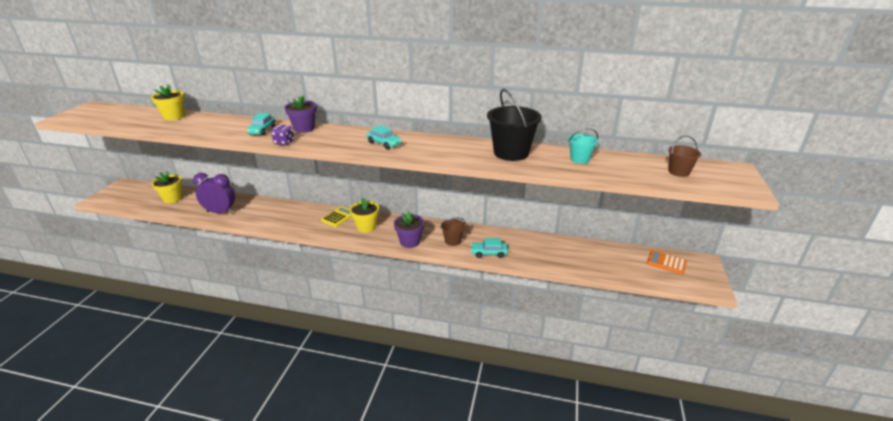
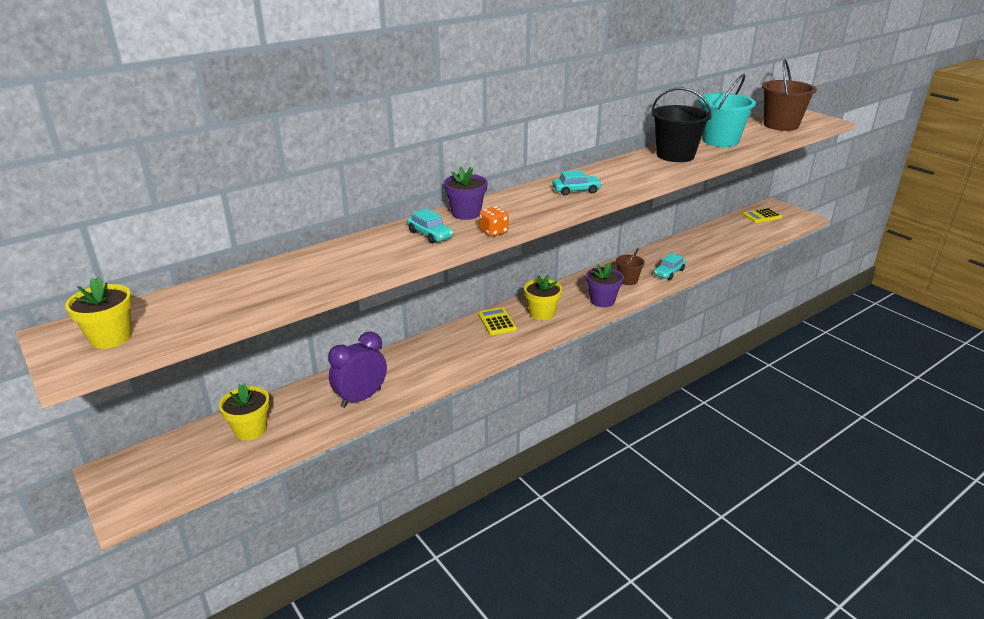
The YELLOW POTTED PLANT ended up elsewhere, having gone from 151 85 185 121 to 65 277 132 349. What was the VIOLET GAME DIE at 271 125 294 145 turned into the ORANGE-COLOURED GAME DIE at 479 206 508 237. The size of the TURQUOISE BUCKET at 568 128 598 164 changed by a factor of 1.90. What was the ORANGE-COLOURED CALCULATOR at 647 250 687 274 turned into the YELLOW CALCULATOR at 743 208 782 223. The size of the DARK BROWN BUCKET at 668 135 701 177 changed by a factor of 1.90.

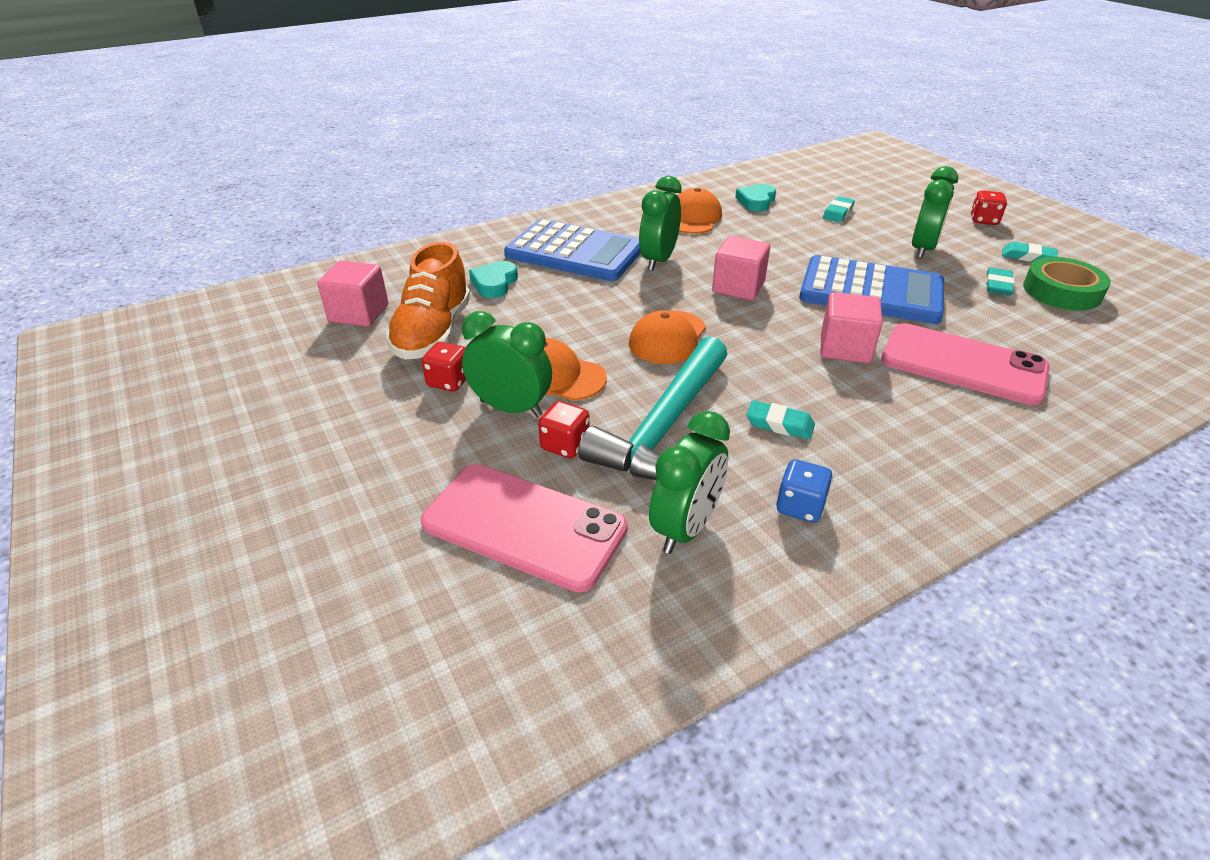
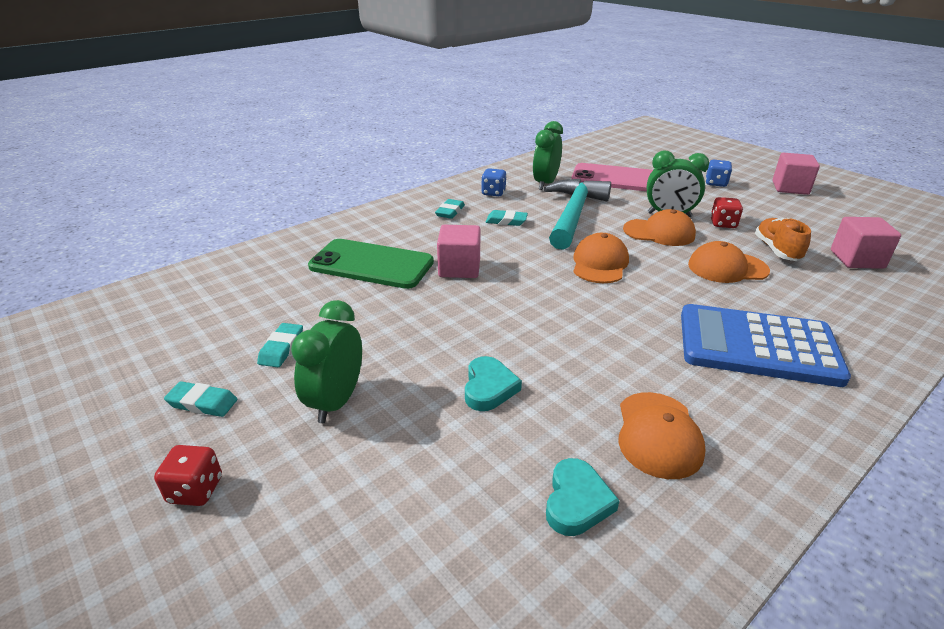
What was the PINK SMARTPHONE at 881 323 1050 405 turned into the EMERALD SMARTPHONE at 308 239 434 289. The TURQUOISE ERASER ended up elsewhere, having gone from 823 196 855 223 to 435 199 465 219. The TURQUOISE HEART SHAPE ended up elsewhere, having gone from 469 261 518 298 to 465 356 522 411. The second view gained the ORANGE-COLOURED CAP at 688 241 770 283. The second view gained the COBALT GAME DIE at 706 160 732 187. The size of the ORANGE-COLOURED SHOE at 386 242 471 360 changed by a factor of 0.66. The PINK BLOCK ended up elsewhere, having gone from 712 236 770 300 to 772 153 820 195. The second view lost the SCARLET GAME DIE at 538 401 590 458. The second view lost the EMERALD ALARM CLOCK at 639 176 682 271. The second view lost the COBALT CALCULATOR at 799 255 944 324. The second view lost the EMERALD ROLL OF TAPE at 1023 257 1111 311.

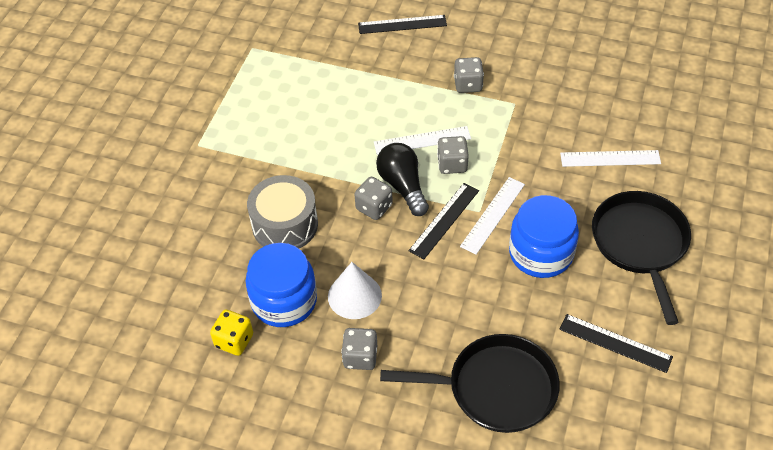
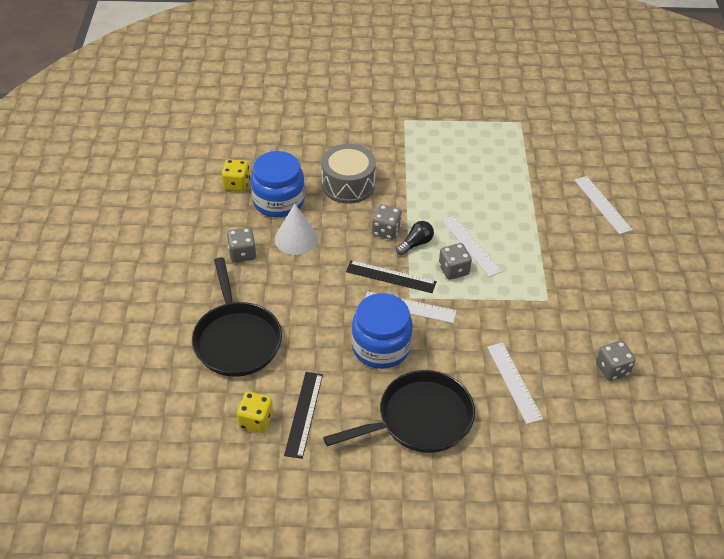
The second view gained the YELLOW GAME DIE at 237 392 273 433. The size of the BLACK LIGHT BULB at 376 143 429 216 changed by a factor of 0.64. What was the BLACK MEASURING STICK at 358 15 447 34 turned into the WHITE MEASURING STICK at 574 176 632 235. The ASH-GREY GAME DIE ended up elsewhere, having gone from 454 57 484 93 to 596 341 636 381.

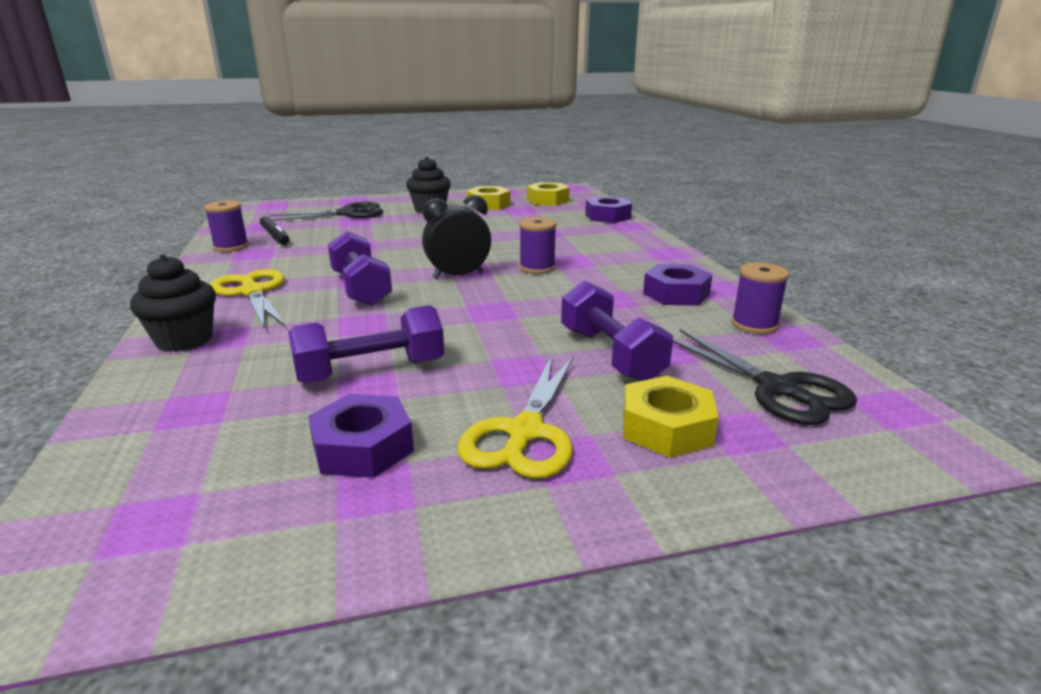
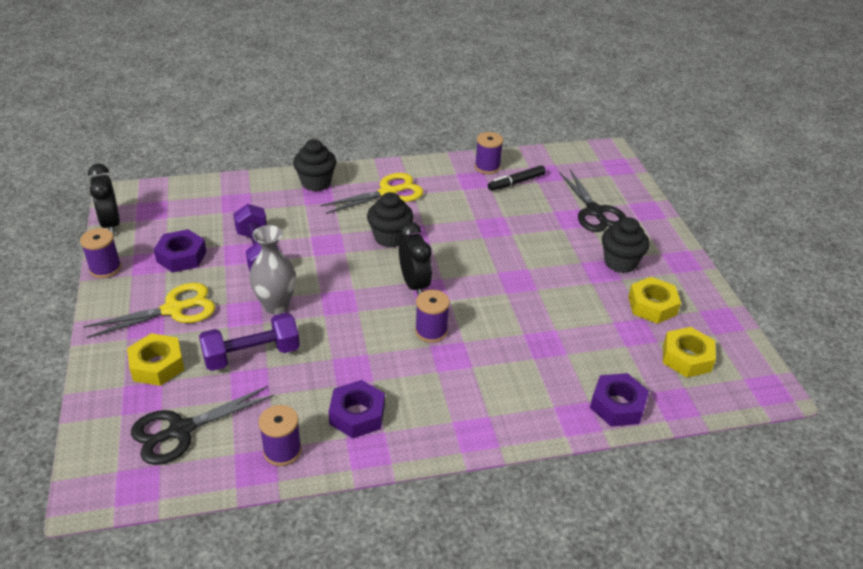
The second view gained the VIOLET SPOOL at 80 228 121 278. The YELLOW SCISSORS at 458 356 574 479 ended up facing another way, 135 degrees clockwise from before. The second view gained the BLACK ALARM CLOCK at 88 164 120 234. The second view gained the ASH-GREY TALL VASE at 249 225 296 314. Where the VIOLET DUMBBELL stood at 328 231 392 306, the BLACK MUFFIN came to stand at 367 192 414 248.

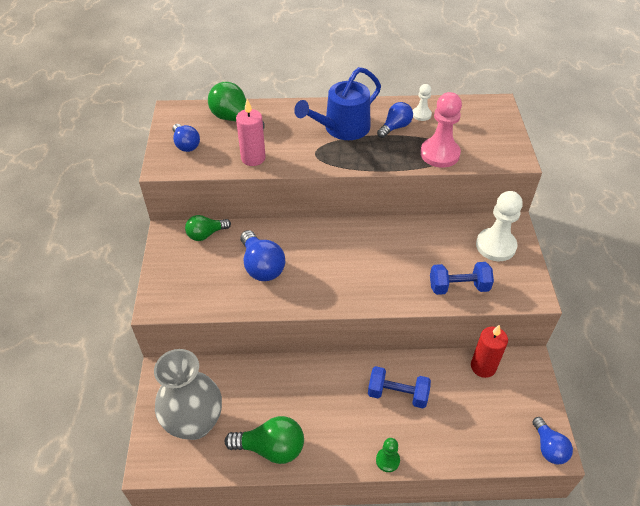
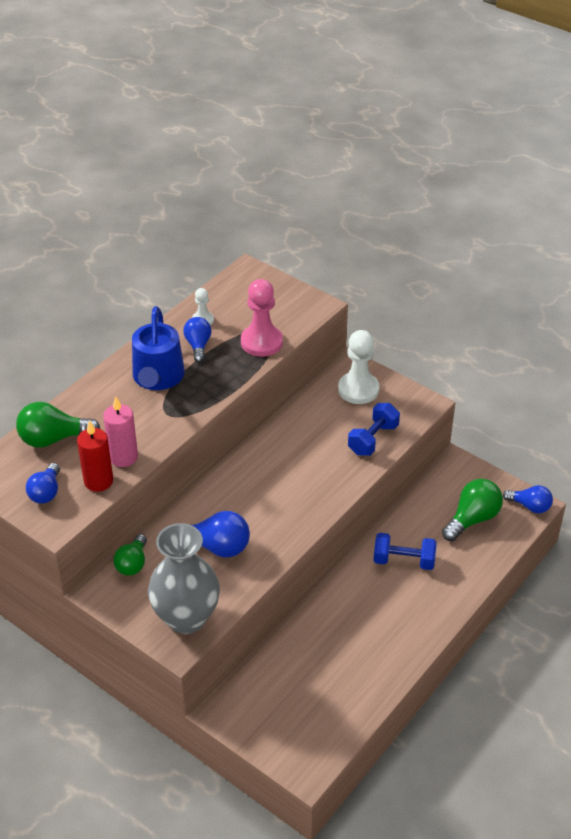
The COBALT LIGHT BULB at 172 124 200 152 ended up facing another way, 90 degrees clockwise from before. The SCARLET WAX CANDLE ended up elsewhere, having gone from 471 325 508 378 to 77 420 113 492. The ASH-GREY TALL VASE ended up elsewhere, having gone from 154 349 222 440 to 148 523 220 634. The COBALT DUMBBELL at 368 366 431 408 ended up facing another way, 45 degrees clockwise from before. The EMERALD LIGHT BULB ended up elsewhere, having gone from 225 416 304 464 to 442 479 503 541. The second view lost the EMERALD CHESS PAWN at 376 438 400 472.

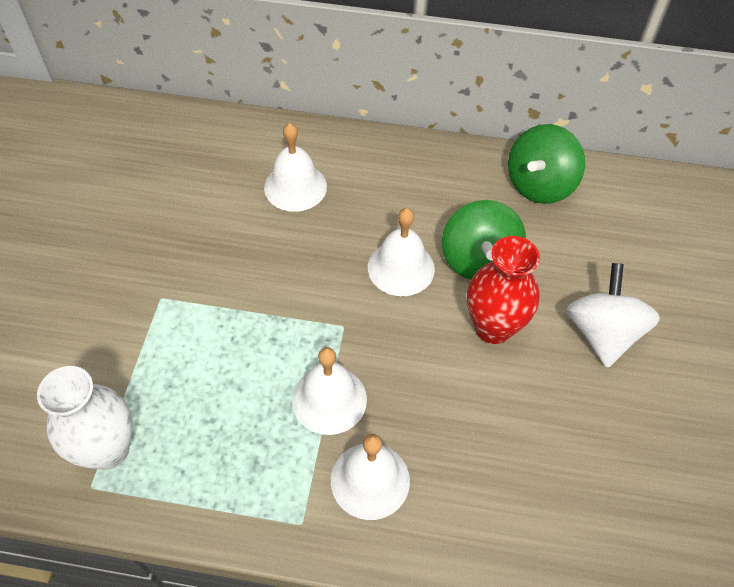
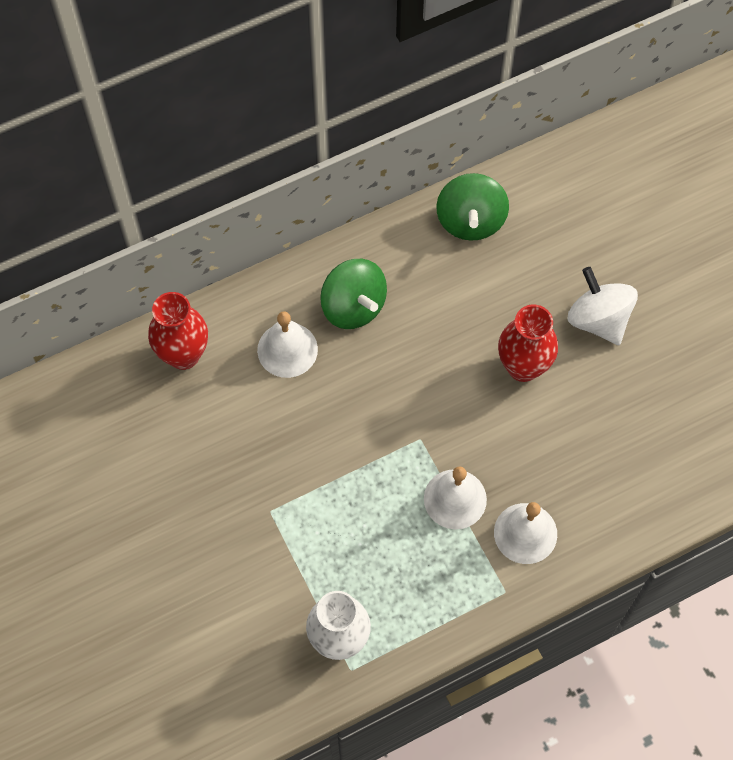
The second view gained the SCARLET TALL VASE at 148 292 208 370. The EMERALD SPINNING TOP ended up elsewhere, having gone from 442 200 526 280 to 320 259 387 329. The second view lost the WHITE HAND BELL at 368 208 435 296.

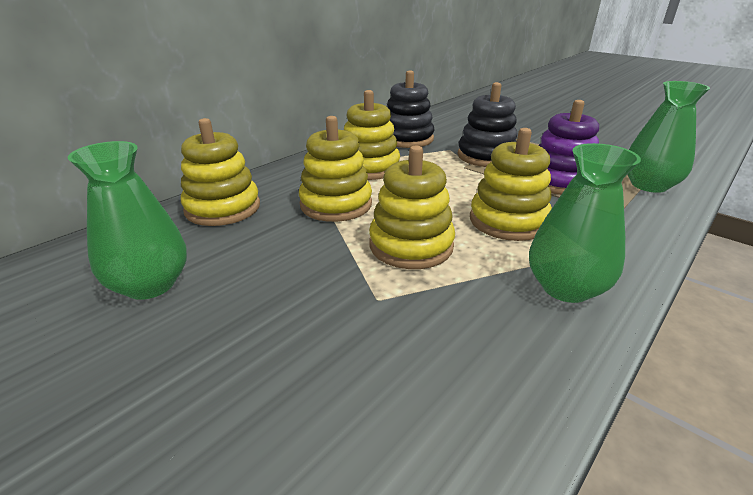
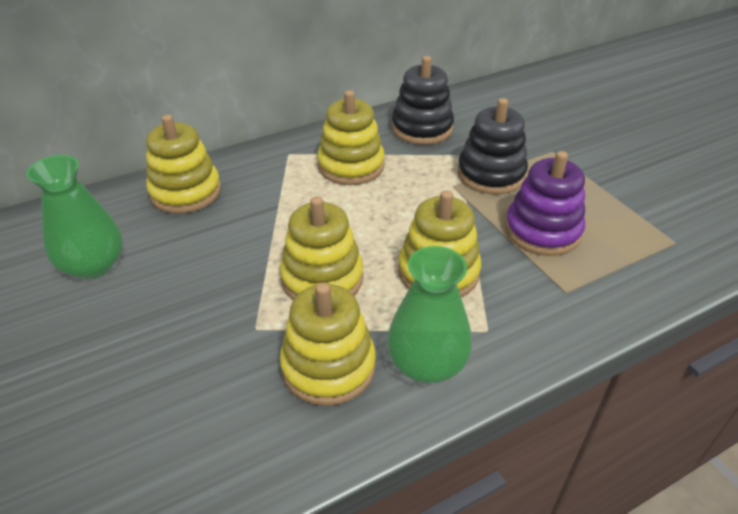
The YELLOW STACKING TOY ended up elsewhere, having gone from 299 116 372 222 to 280 283 376 406. The second view lost the EMERALD TALL VASE at 627 81 710 193.

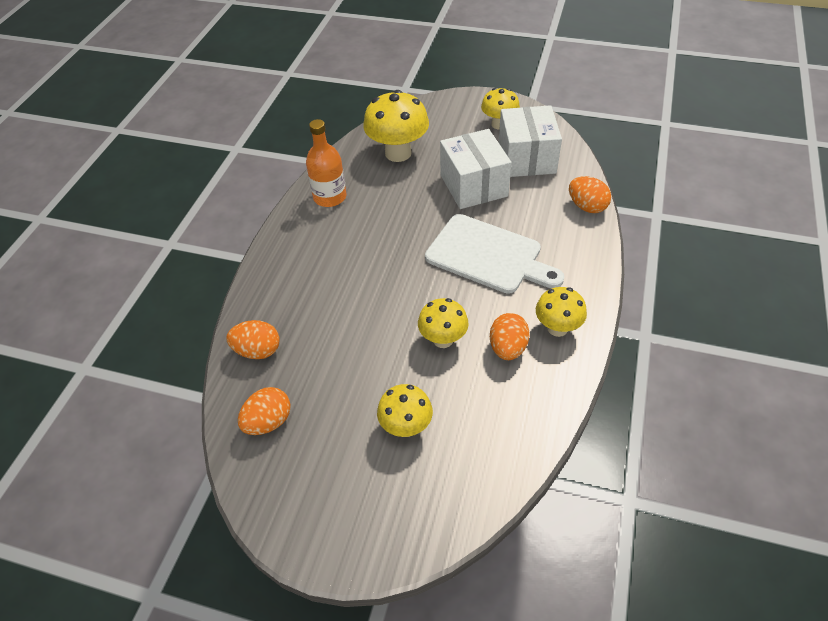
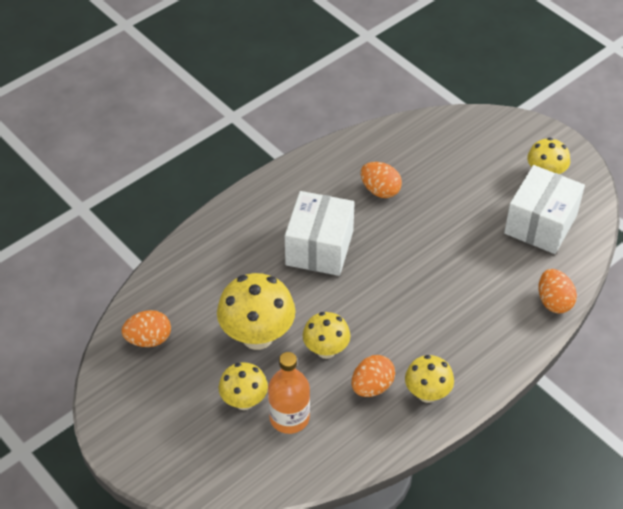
The YELLOW FUNGUS ended up elsewhere, having gone from 363 90 429 162 to 217 273 295 350. The ORANGE-COLOURED BOTTLE ended up elsewhere, having gone from 306 119 346 207 to 268 352 310 434. The WHITE PARCEL ended up elsewhere, having gone from 440 129 512 209 to 285 191 355 276. The ORANGE-COLOURED EGG SHAPE ended up elsewhere, having gone from 226 320 280 359 to 361 162 402 198. The second view lost the WHITE BREAD BOARD at 425 214 564 294.

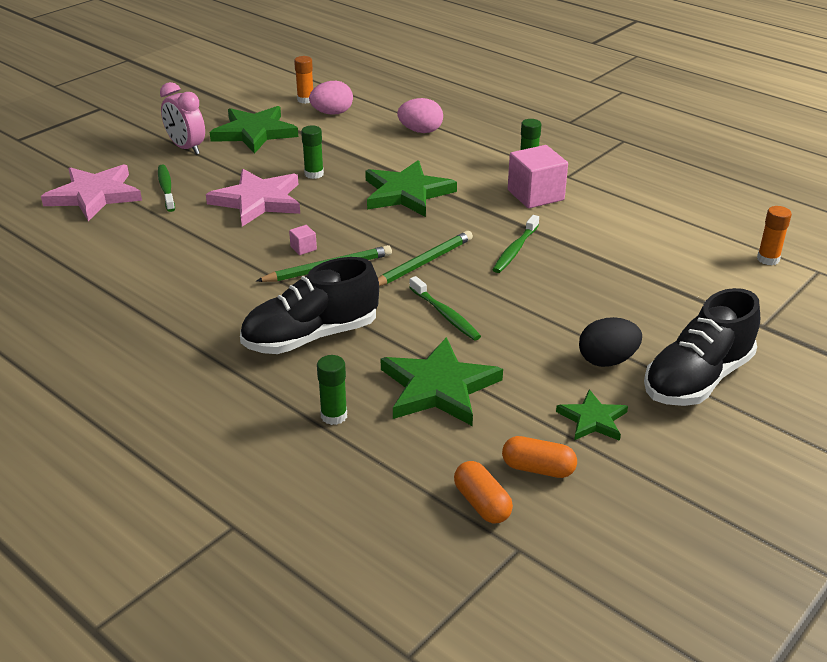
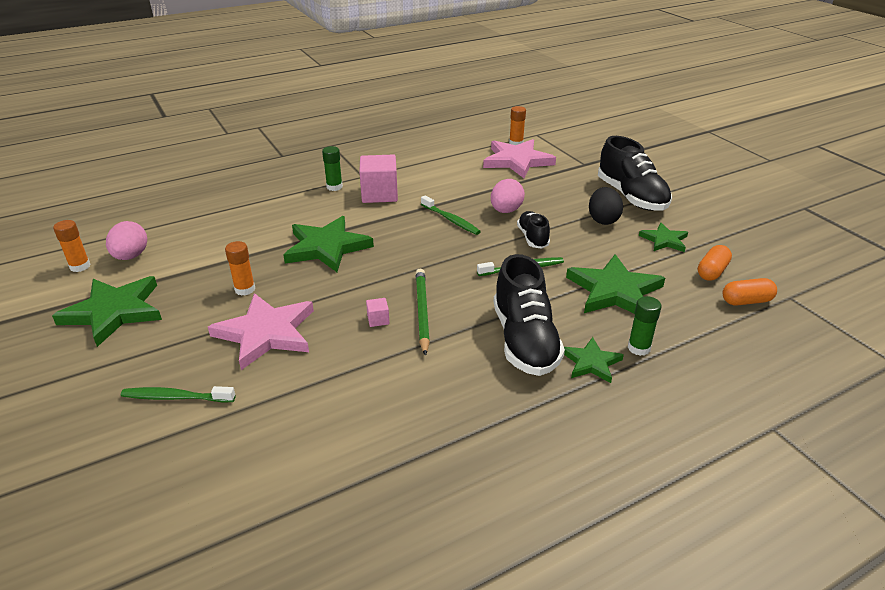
What was the EMERALD GLUE STICK at 301 125 324 179 turned into the ORANGE-COLOURED GLUE STICK at 225 241 255 296. The PINK FIVE-POINTED STAR ended up elsewhere, having gone from 41 164 142 221 to 483 139 556 178. The PINK EGG SHAPE ended up elsewhere, having gone from 397 98 443 133 to 491 179 525 213. The second view gained the BLACK SHOE at 517 211 550 249. The second view gained the EMERALD FIVE-POINTED STAR at 564 337 624 383. The second view lost the PINK ALARM CLOCK at 160 82 205 155. The second view lost the EMERALD LEAD PENCIL at 378 231 473 286.

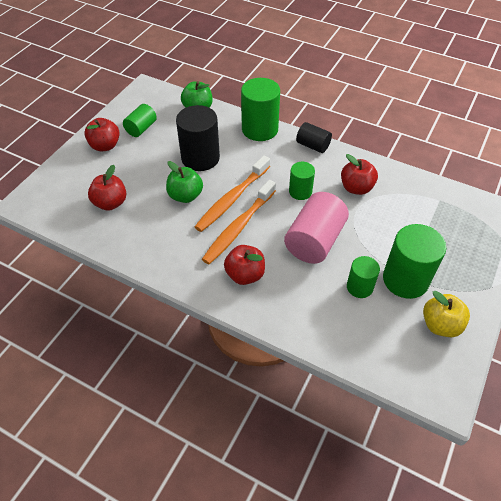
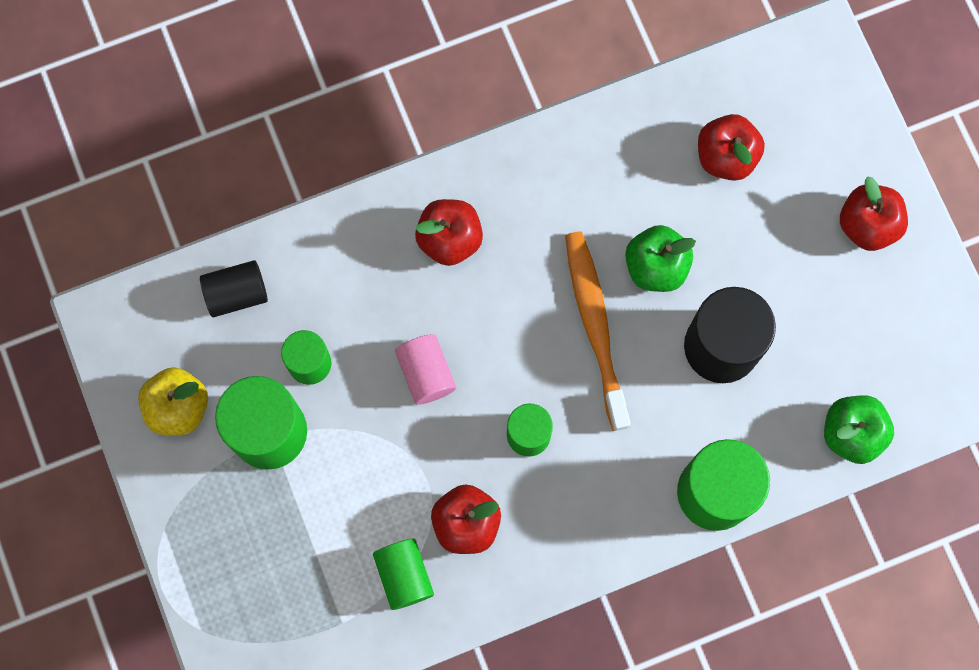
The BLACK SOLID CYLINDER ended up elsewhere, having gone from 296 122 332 153 to 200 260 268 317. The EMERALD SOLID CYLINDER ended up elsewhere, having gone from 123 104 157 137 to 373 539 434 610. The size of the PINK SOLID CYLINDER at 284 192 349 264 changed by a factor of 0.58. The second view lost the ORANGE-COLOURED TOOTH BRUSH at 202 180 276 264.

